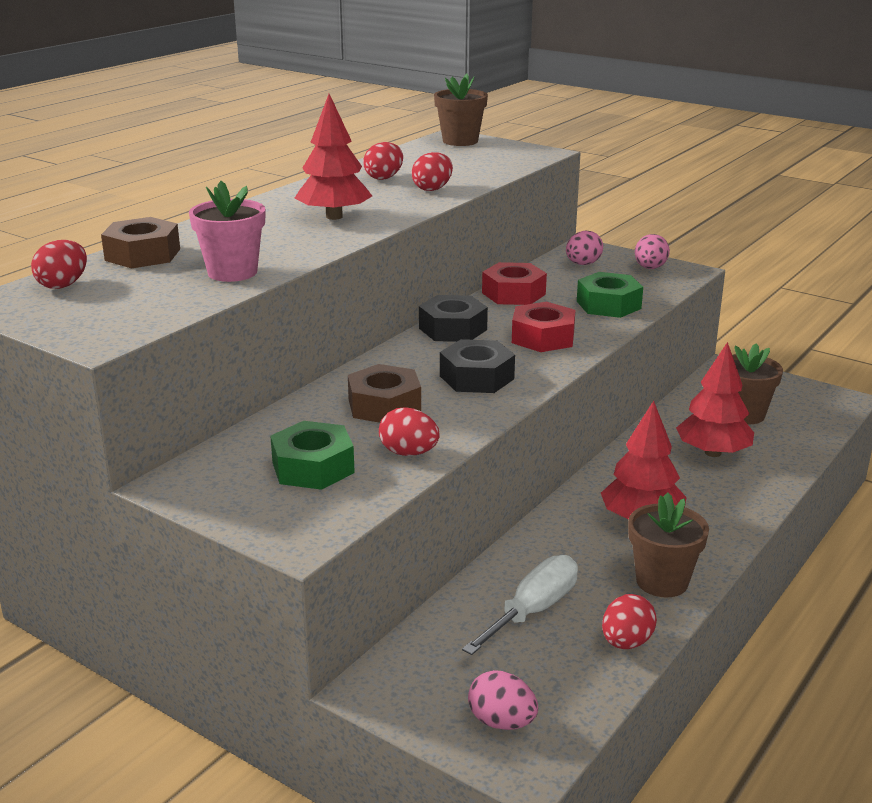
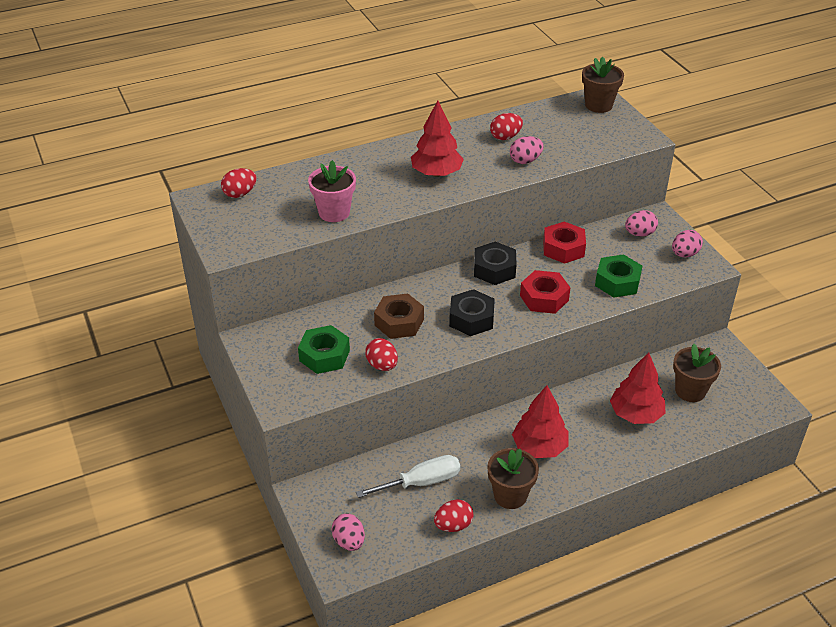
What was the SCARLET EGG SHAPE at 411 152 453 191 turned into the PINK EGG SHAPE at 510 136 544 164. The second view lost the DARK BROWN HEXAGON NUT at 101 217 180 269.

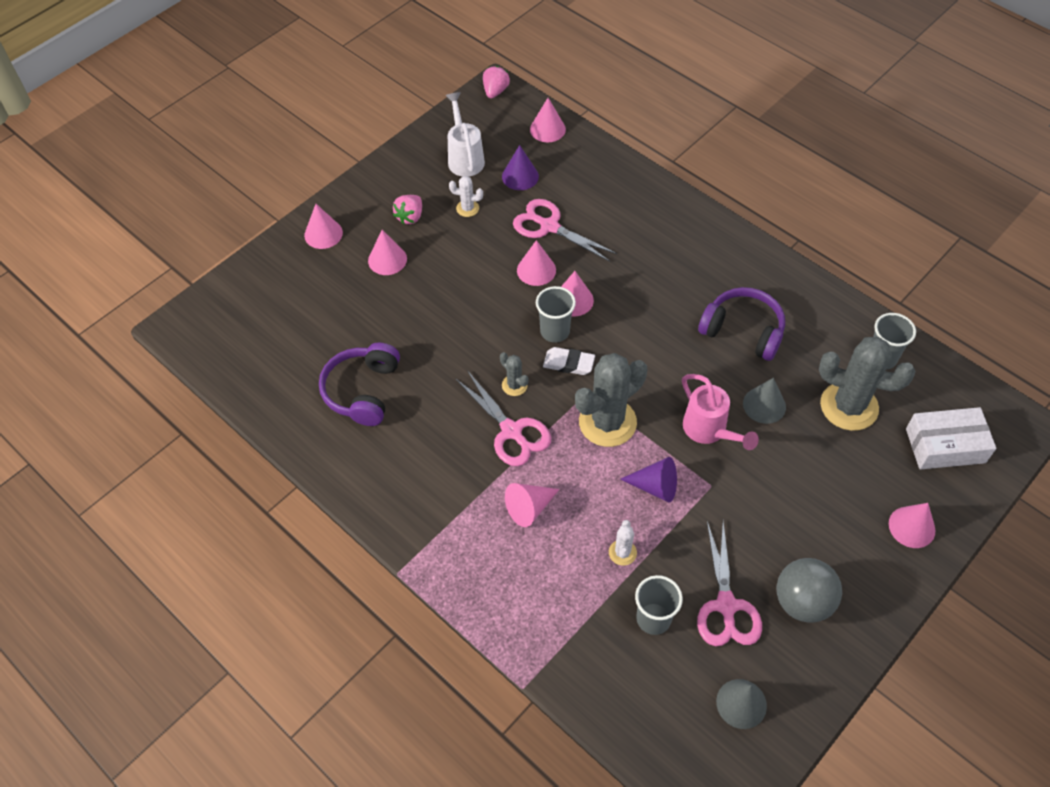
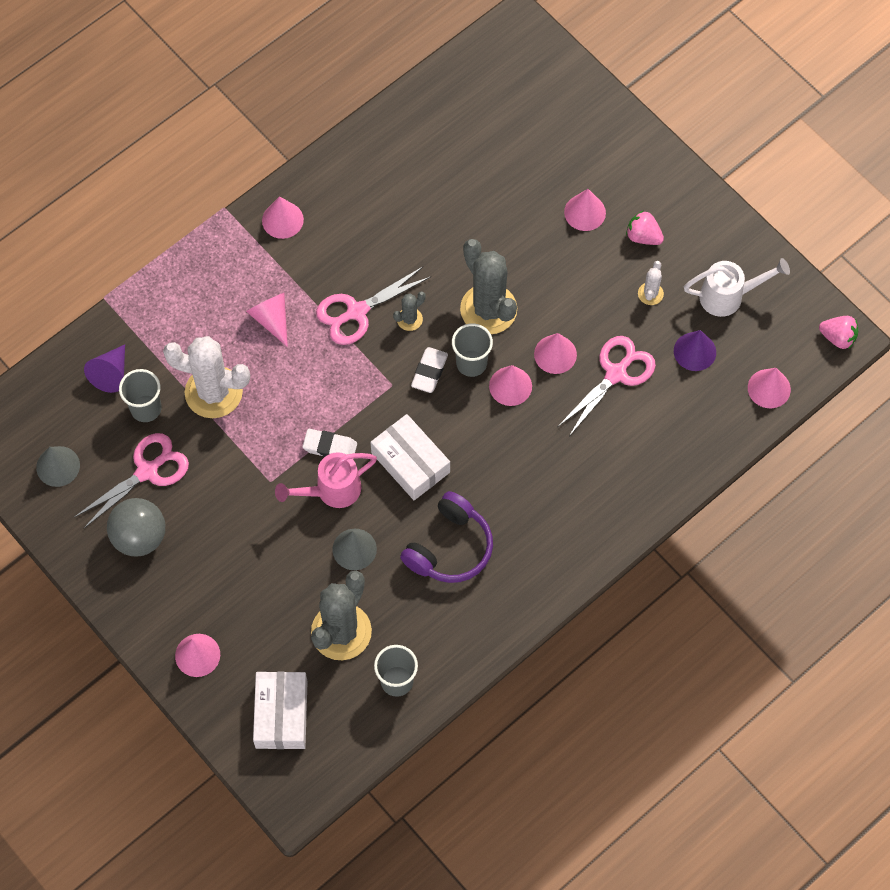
The PINK SCISSORS at 697 521 762 646 ended up facing another way, 135 degrees clockwise from before. The VIOLET CONE SHAPE ended up elsewhere, having gone from 620 457 677 503 to 84 345 125 393. The size of the WHITE CACTUS at 609 520 637 566 changed by a factor of 2.20. The PINK CONE SHAPE ended up elsewhere, having gone from 304 204 343 249 to 262 196 304 239. The second view gained the WHITE ERASER at 302 429 357 457. The second view gained the WHITE PARCEL at 370 414 450 500. The ASH-GREY CACTUS ended up elsewhere, having gone from 575 353 647 447 to 460 239 517 334. The second view lost the VIOLET HEADPHONES at 319 342 400 426.

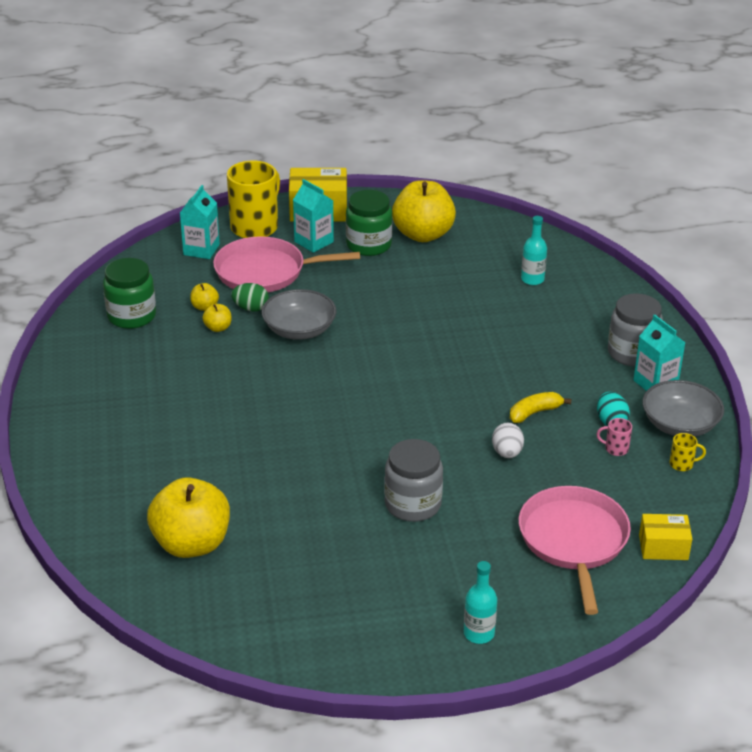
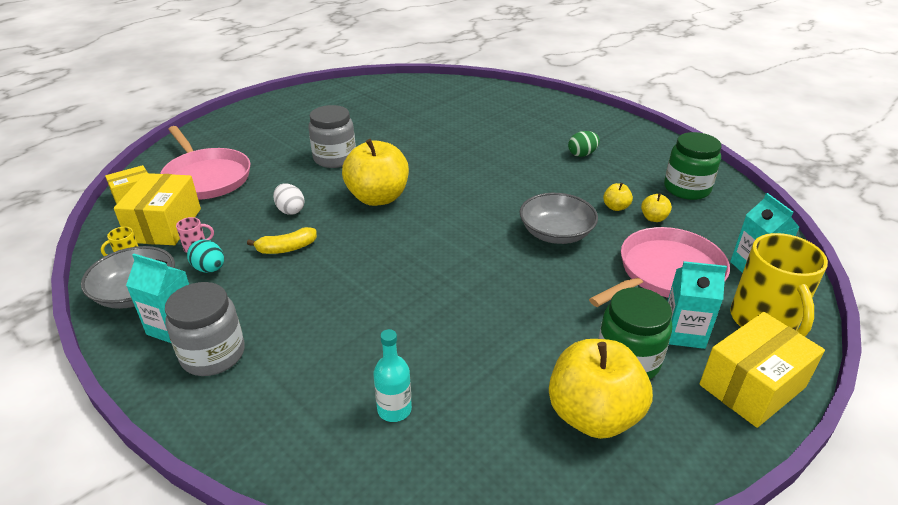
The second view gained the YELLOW PARCEL at 114 173 201 245. The YELLOW BANANA at 510 392 571 423 ended up facing another way, 45 degrees clockwise from before. The YELLOW APPLE FRUIT ended up elsewhere, having gone from 147 477 230 558 to 342 139 409 206. The EMERALD EGG SHAPE ended up elsewhere, having gone from 231 283 269 312 to 568 131 600 157. The second view lost the TURQUOISE BOTTLE at 464 561 497 644.

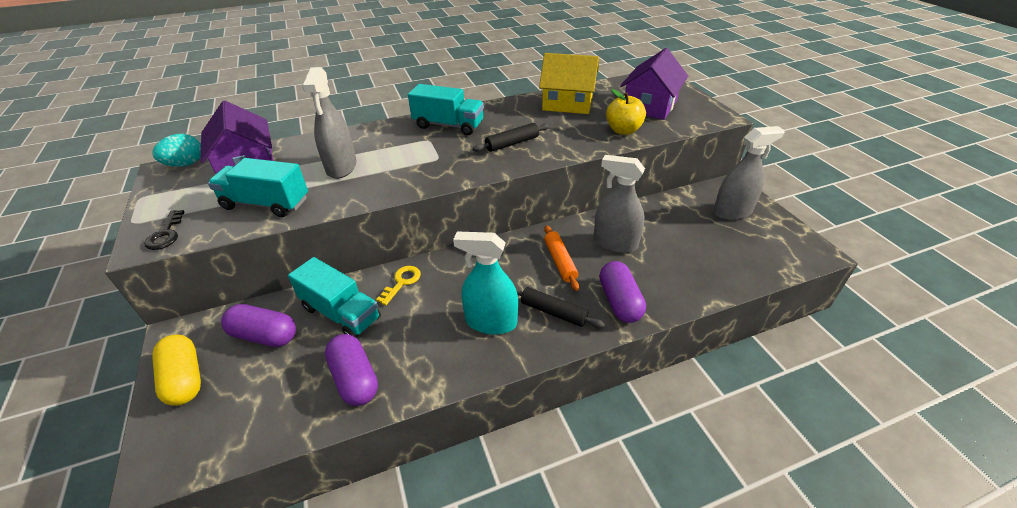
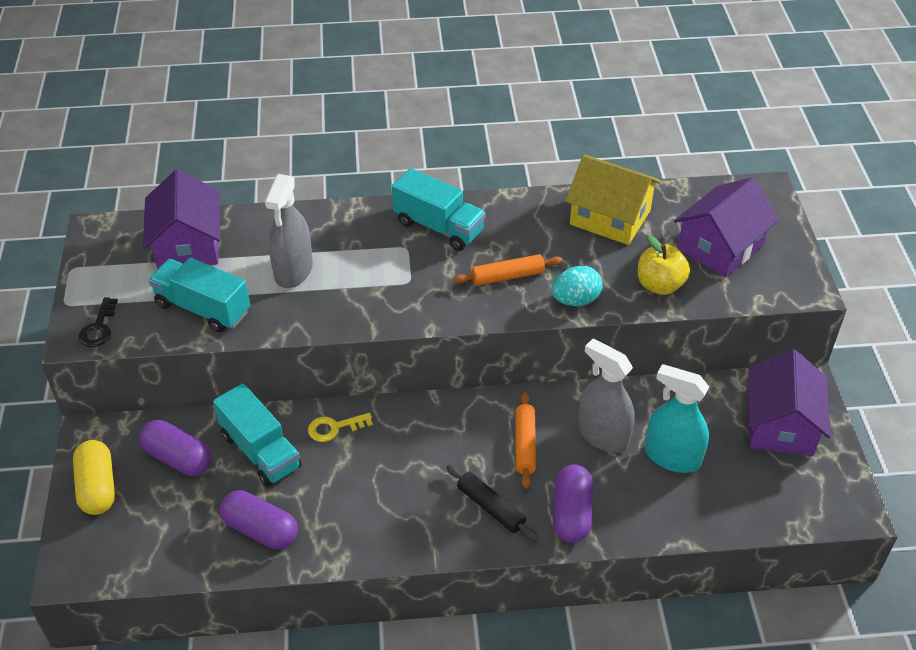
The VIOLET PILL SHAPE at 325 334 378 406 ended up facing another way, 45 degrees counterclockwise from before. The YELLOW DOOR KEY at 376 266 421 305 ended up facing another way, 150 degrees counterclockwise from before. What was the BLACK PASTRY ROLLER at 473 123 550 152 turned into the ORANGE-COLOURED PASTRY ROLLER at 453 254 563 286. The TURQUOISE EGG SHAPE ended up elsewhere, having gone from 152 134 201 167 to 552 266 602 306. The TURQUOISE SPRAY CLEANER ended up elsewhere, having gone from 453 231 518 335 to 645 364 709 473. Where the ASH-GREY SPRAY CLEANER stood at 713 126 785 220, the VIOLET TOY HOUSE came to stand at 748 350 831 456.

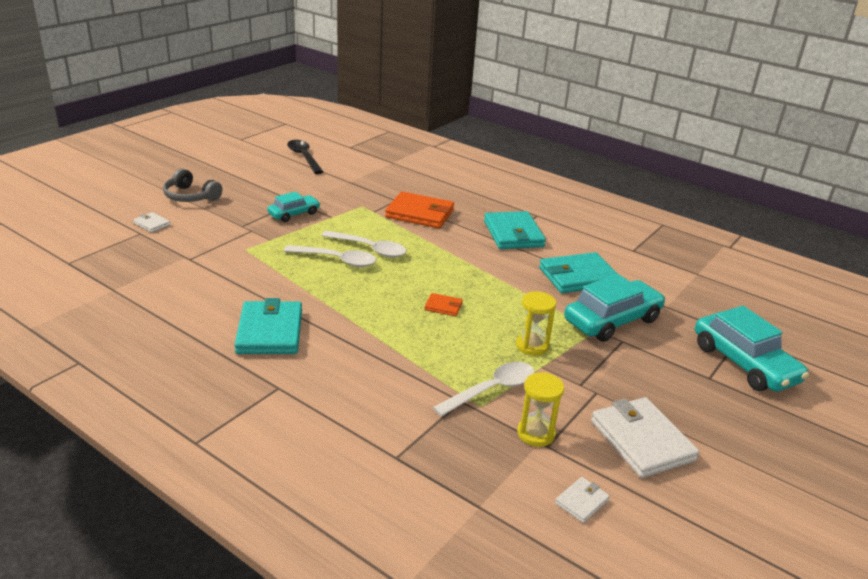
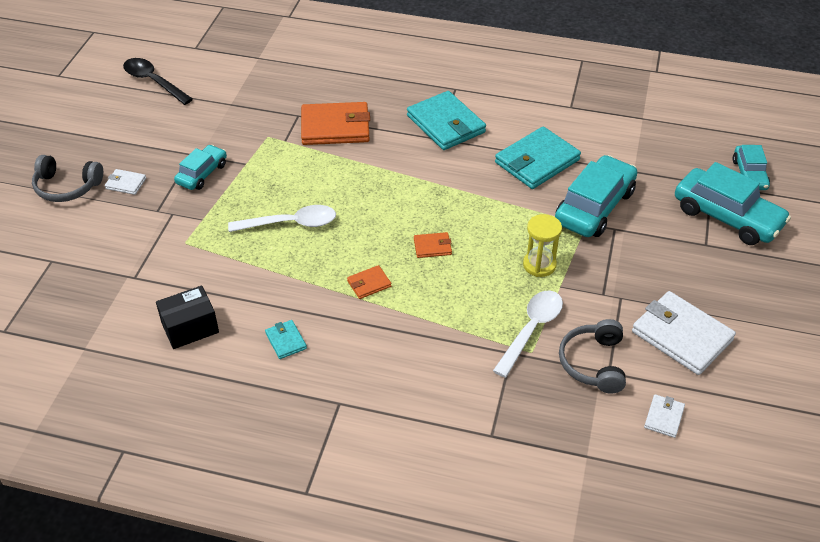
The WHITE WALLET ended up elsewhere, having gone from 133 212 170 233 to 105 169 146 195. The second view gained the BLACK PARCEL at 156 285 219 349. The size of the TURQUOISE WALLET at 235 298 302 354 changed by a factor of 0.47. The second view gained the ORANGE-COLOURED WALLET at 347 265 391 299. Where the YELLOW HOURGLASS stood at 517 372 564 447, the ASH-GREY HEADPHONES came to stand at 559 319 626 393. The second view gained the TURQUOISE CAR at 733 145 770 190. The second view lost the WHITE TABLESPOON at 321 230 406 258.

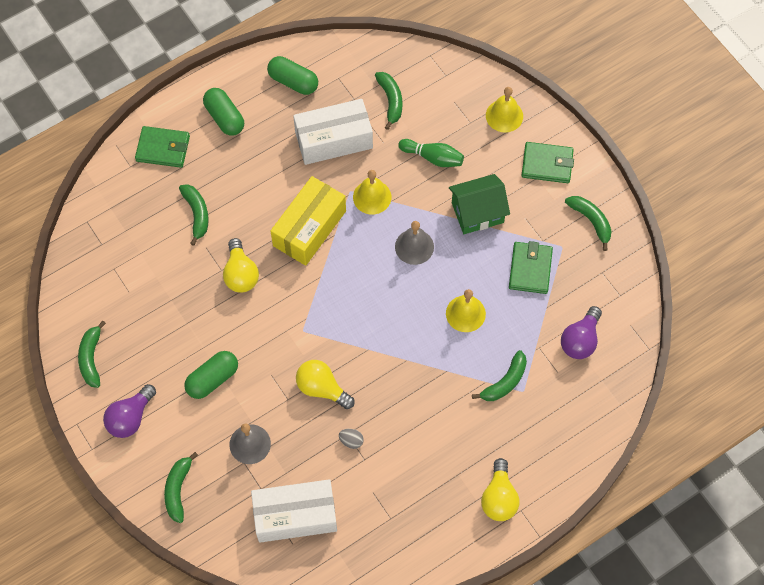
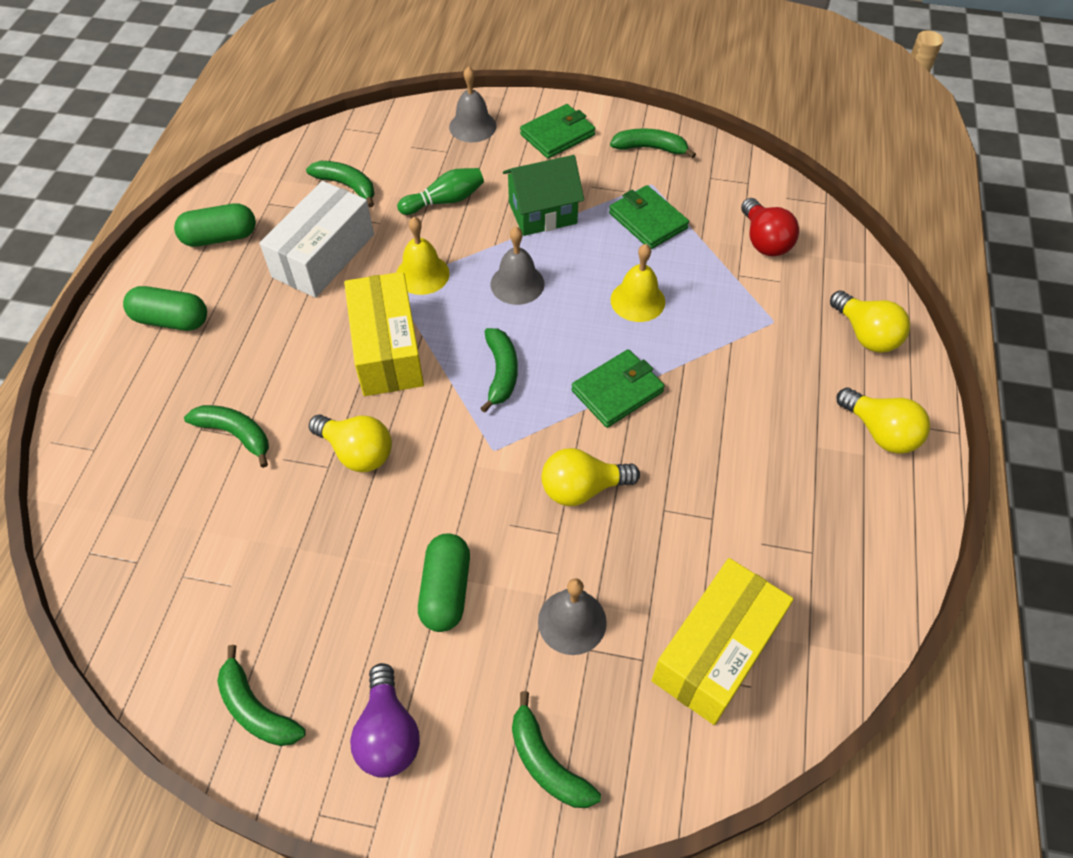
What was the YELLOW HAND BELL at 486 87 523 132 turned into the ASH-GREY HAND BELL at 449 66 497 142. The EMERALD BANANA ended up elsewhere, having gone from 472 350 527 401 to 480 328 518 413. The EMERALD TOY HOUSE at 449 174 510 234 ended up facing another way, 45 degrees clockwise from before. The EMERALD WALLET ended up elsewhere, having gone from 135 126 190 168 to 571 349 665 428. What was the WHITE PARCEL at 251 479 337 543 turned into the YELLOW PARCEL at 652 558 794 725. What was the VIOLET LIGHT BULB at 561 306 602 359 turned into the SCARLET LIGHT BULB at 741 198 799 256. The second view gained the YELLOW LIGHT BULB at 830 290 910 353. The second view lost the ASH-GREY EGG SHAPE at 339 429 364 449.

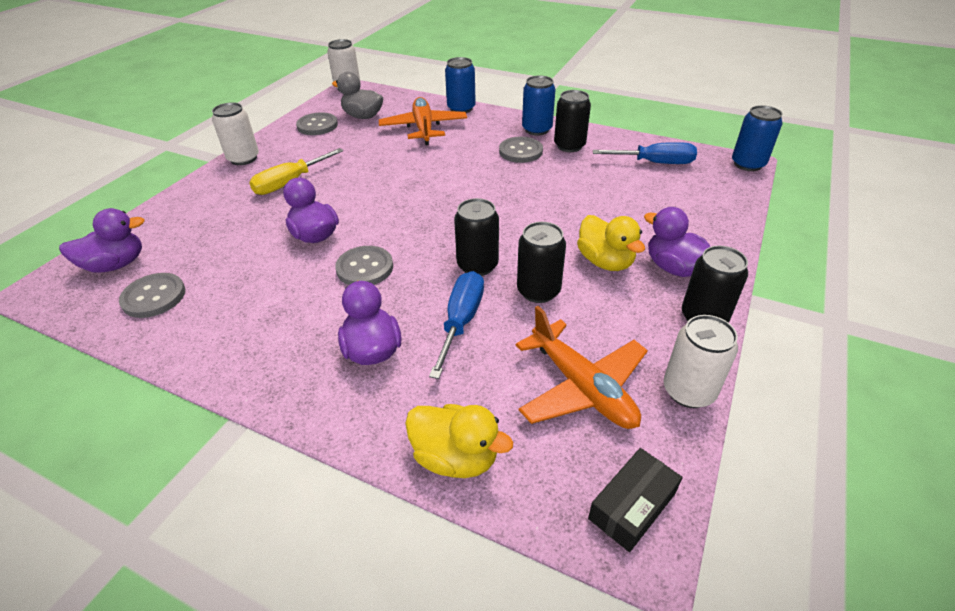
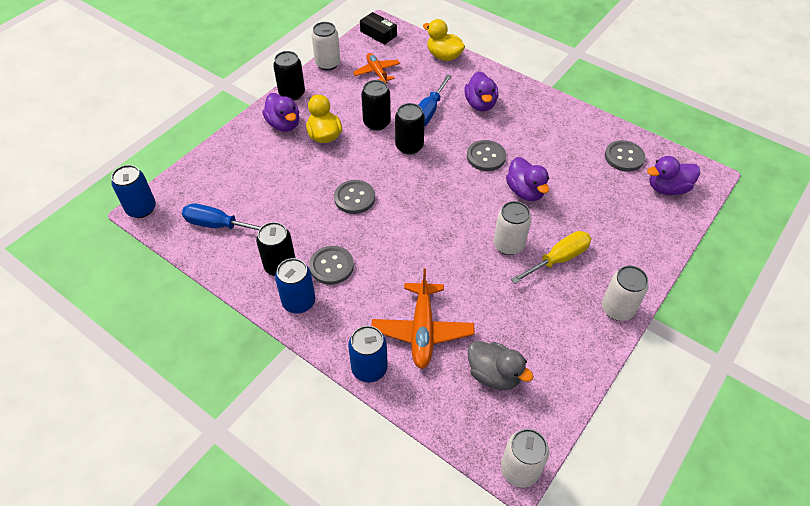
The ASH-GREY SHIRT BUTTON ended up elsewhere, having gone from 296 112 338 135 to 334 180 375 214. The size of the ORANGE-COLOURED TOY PLANE at 516 306 648 429 changed by a factor of 0.64. The BLACK PARCEL at 588 448 683 552 ended up facing another way, 75 degrees clockwise from before. The second view gained the WHITE TIN at 494 201 531 255.

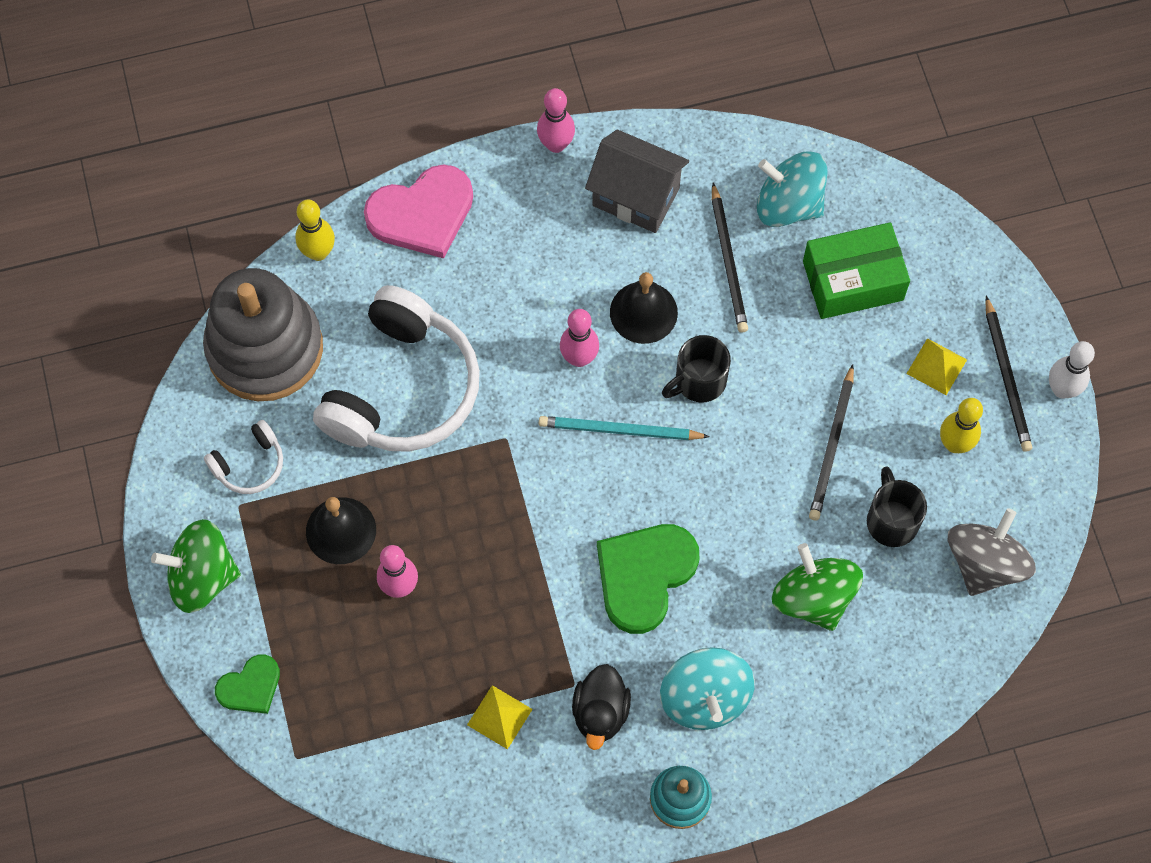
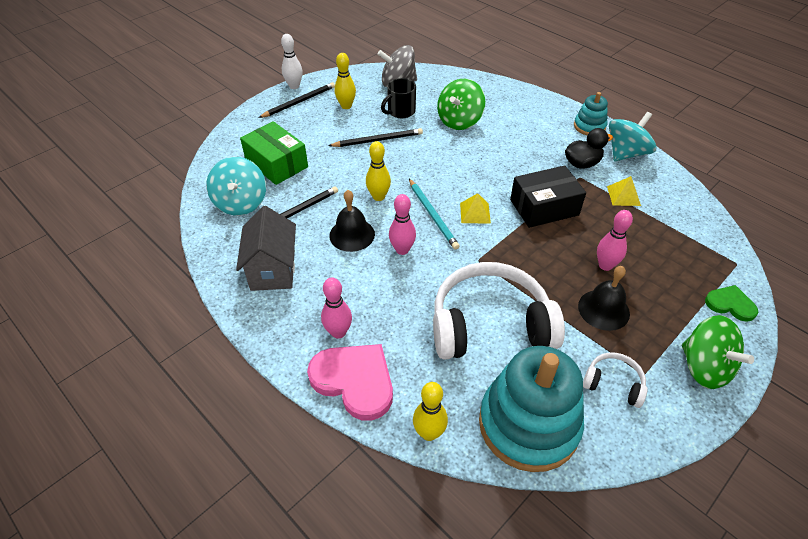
The PINK BOWLING PIN ended up elsewhere, having gone from 537 88 575 153 to 321 278 352 339. Where the BLACK TEA MUG stood at 662 335 731 402, the YELLOW BOWLING PIN came to stand at 366 141 391 201. The YELLOW PYRAMID ended up elsewhere, having gone from 906 338 967 395 to 460 193 491 224. What was the ASH-GREY STACKING TOY at 203 268 323 401 turned into the TURQUOISE STACKING TOY at 479 346 584 472. The second view gained the BLACK PARCEL at 510 166 586 228. The TURQUOISE SPINNING TOP ended up elsewhere, having gone from 660 647 755 730 to 609 112 657 161. The second view lost the EMERALD HEART SHAPE at 597 524 699 634.

